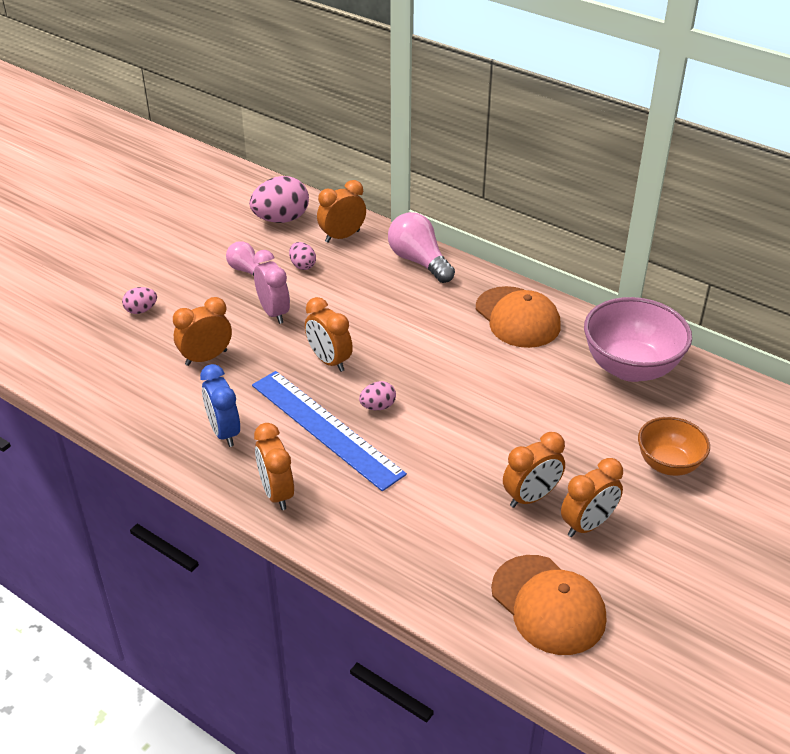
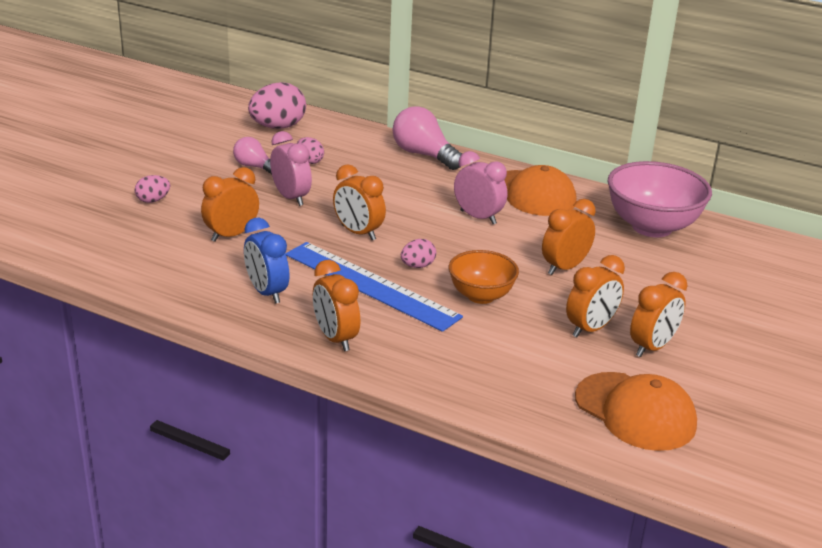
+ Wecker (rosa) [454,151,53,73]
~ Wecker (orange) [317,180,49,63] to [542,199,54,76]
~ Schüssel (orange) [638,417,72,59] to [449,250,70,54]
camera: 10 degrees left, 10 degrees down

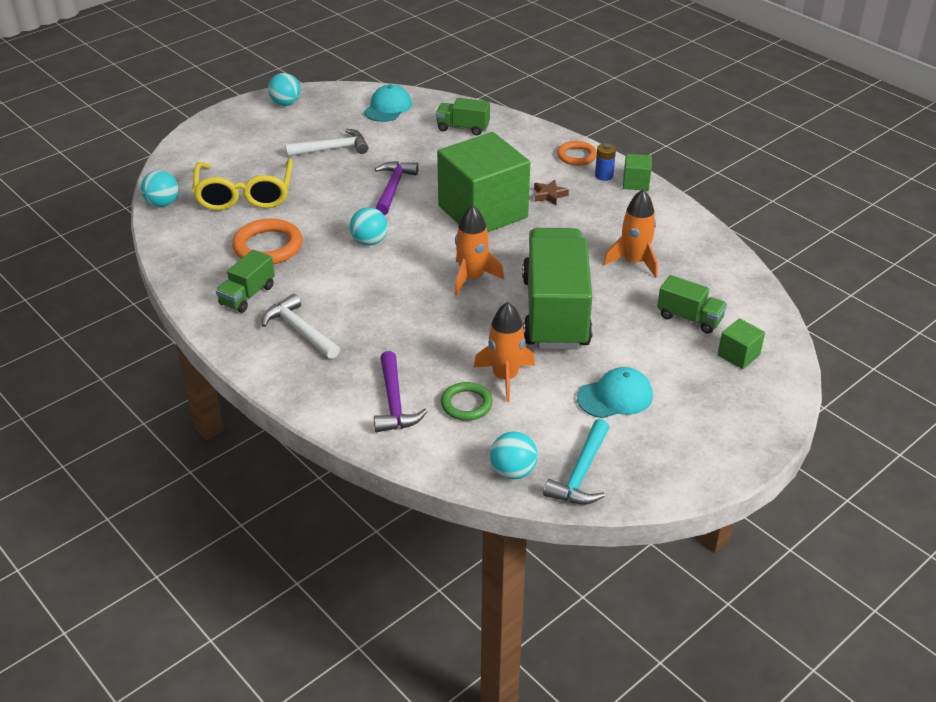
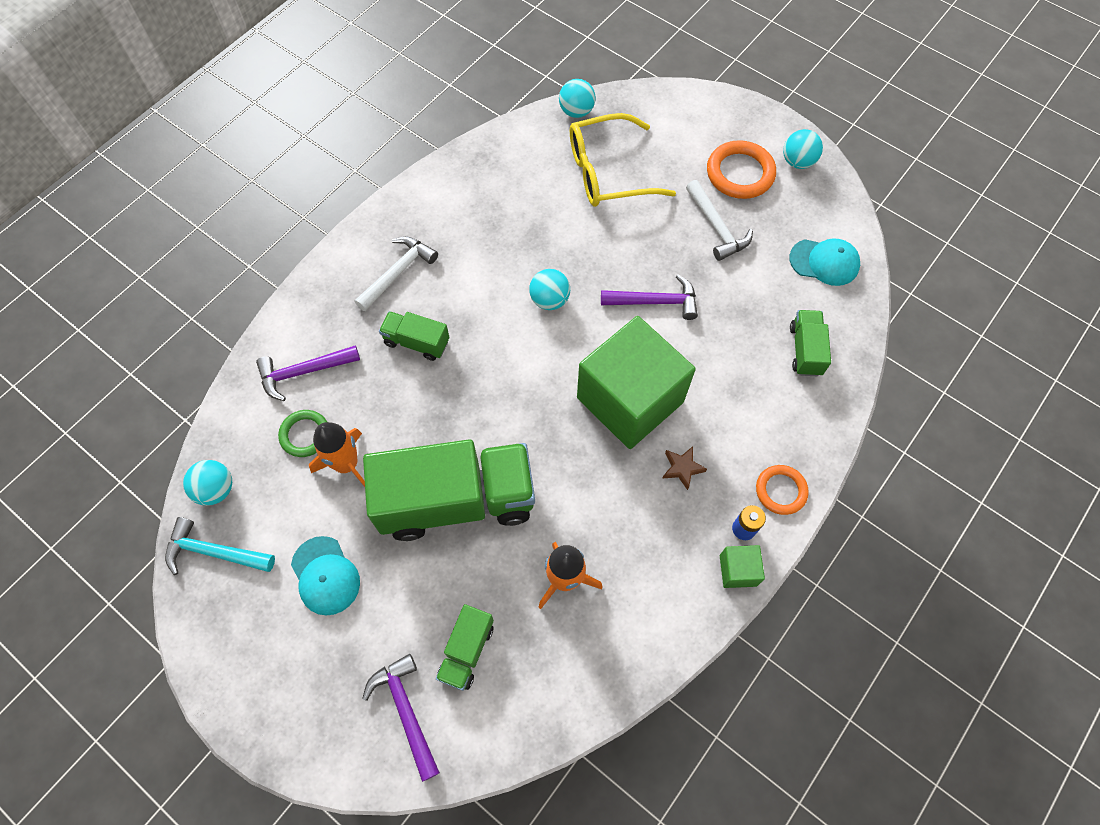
- Rakete (orange) [454,205,50,91]
~ Lastwagen (grün) [216,250,59,63] to [379,311,70,50]
~ Ring (orange) [232,218,71,46] to [707,140,69,59]
~ Kubus (grün) [718,318,47,51] to Hammer (lila) [362,654,78,128]
camera: 80 degrees right, 25 degrees up

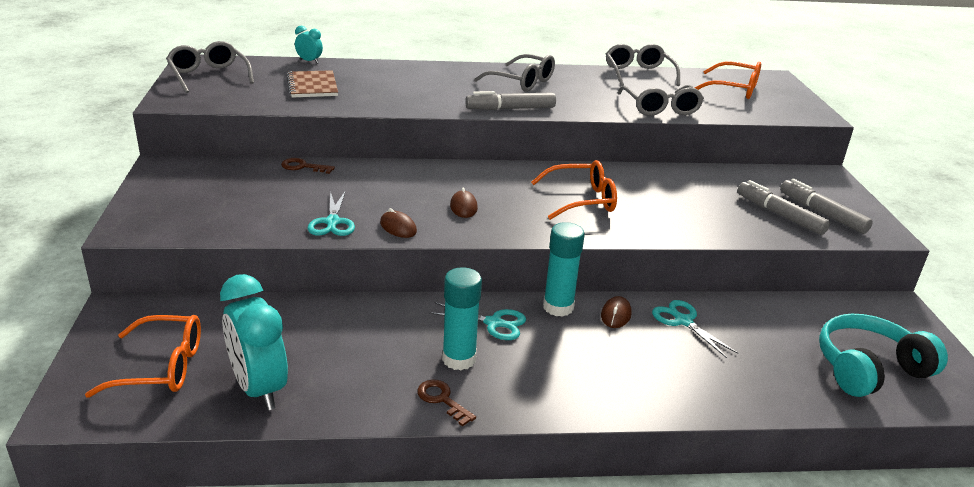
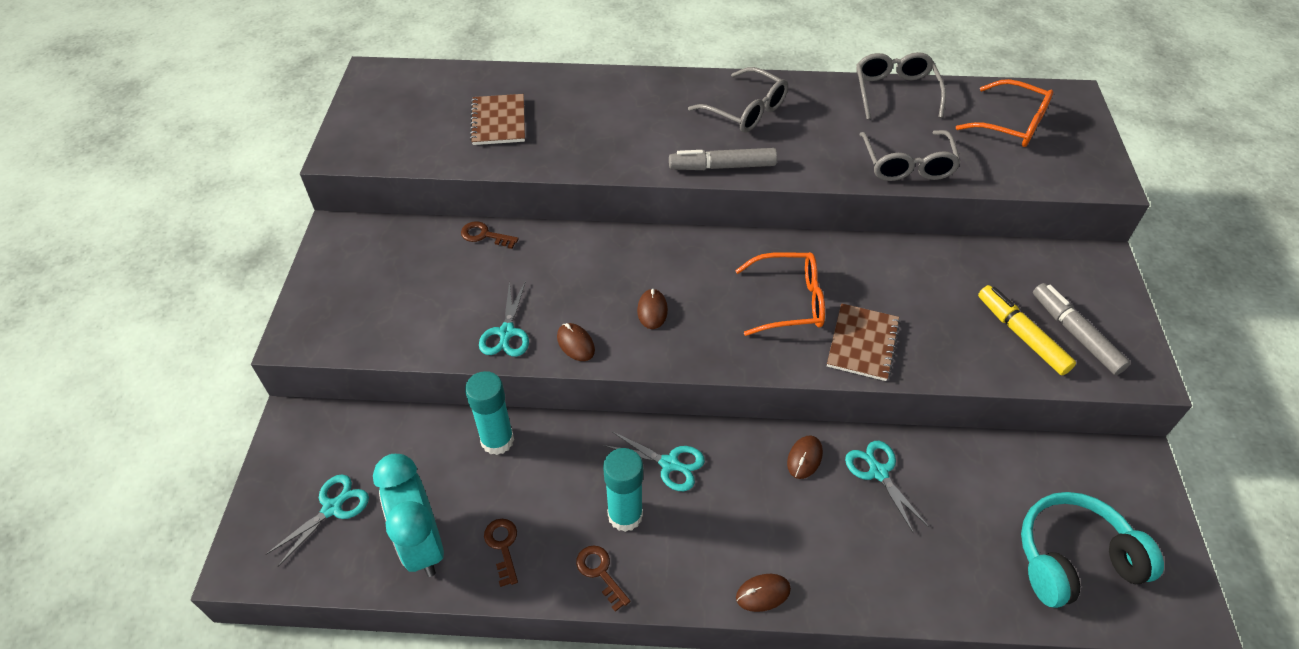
- Brille (grau) [166,41,88,52]
- Wecker (türkis) [295,26,28,38]
+ Schlüssel (braun) [484,519,34,68]
+ Computermaus (braun) [736,574,55,38]
+ Notizbuch (braun) [827,303,73,78]
~ Klebestift (türkis) [543,222,42,95] to [465,371,49,84]
~ Brille (orange) [85,315,116,83] to Schere (türkis) [266,474,103,93]
~ Filzstift (grau) [737,180,93,55] to Filzstift (gelb) [978,285,98,90]
camera: 10 degrees right, 20 degrees up

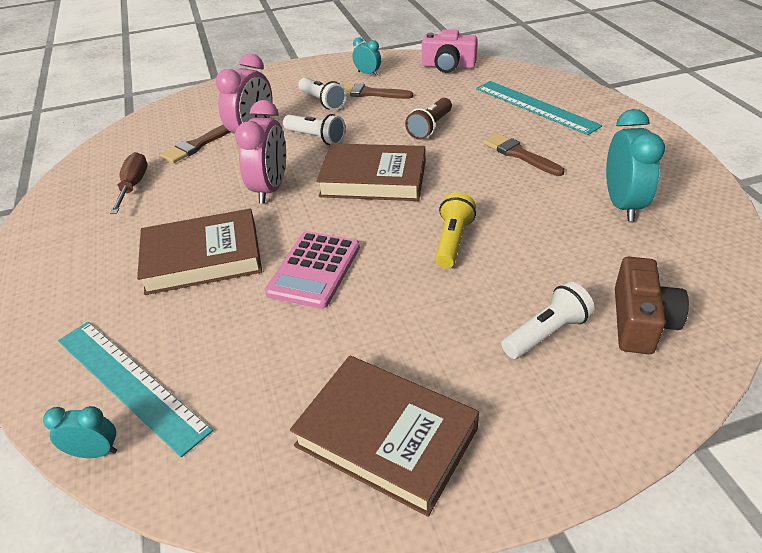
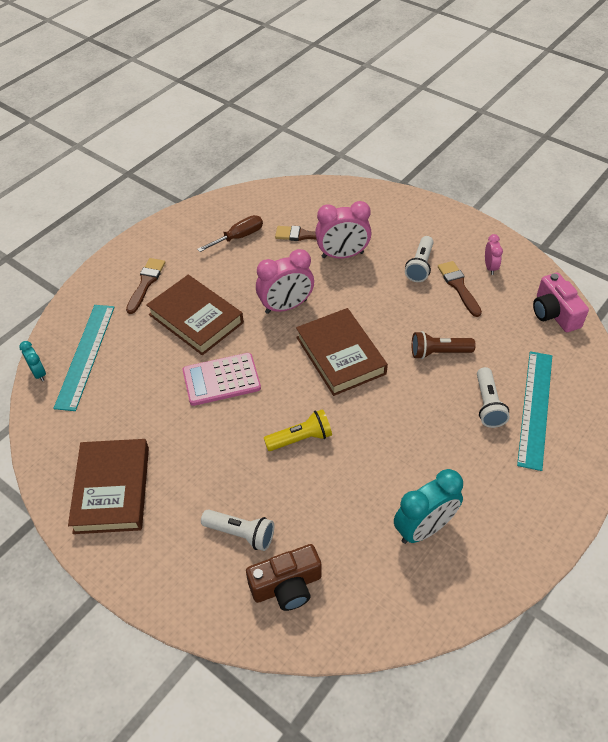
~ Taschenlampe (weiß) [283,114,63,31] to [477,367,33,61]
~ Pinsel (braun) [483,133,82,43] to [126,258,39,56]
~ Wecker (türkis) [352,37,29,39] to Wecker (rosa) [485,234,18,41]
camera: 55 degrees right, 10 degrees up

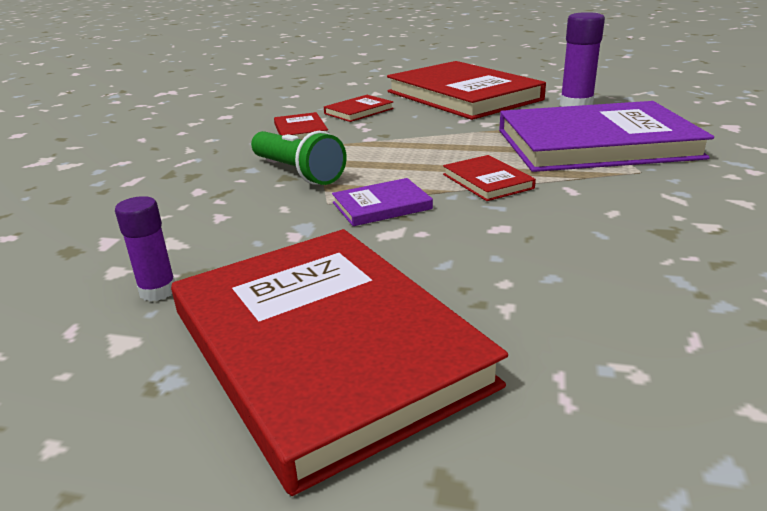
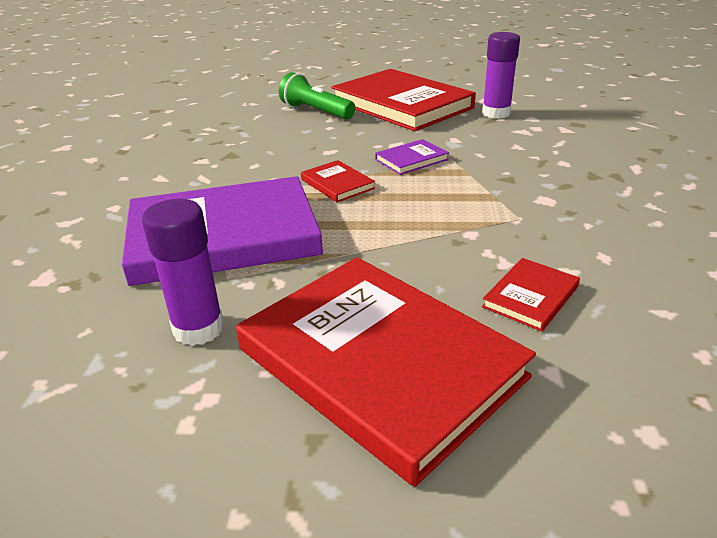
- Buch (rot) [274,112,54,28]
~ Taschenlampe (grün) [251,131,96,54] to [279,72,76,47]
~ Klebestift (lila) [115,196,60,105] = [482,32,38,87] x1.60
camera: 170 degrees right, 5 degrees up

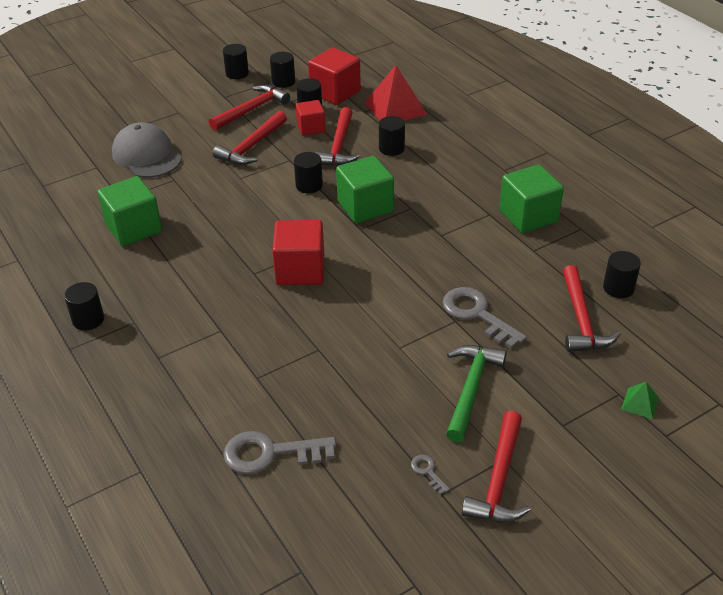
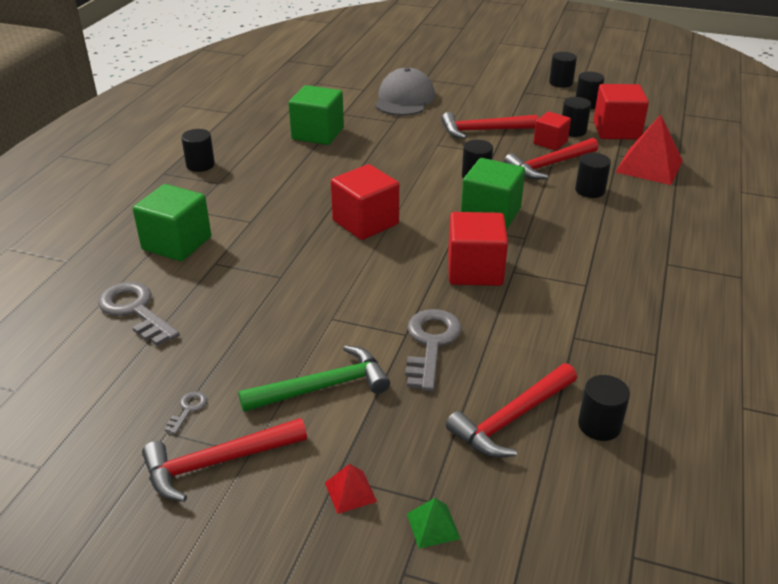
- Hammer (rot) [209,85,81,45]
+ Pyramide (rot) [325,464,52,50]
+ Kubus (rot) [448,212,60,74]
~ Kubus (grün) [499,164,65,69] to [133,184,78,77]
camera: 50 degrees right, 5 degrees down

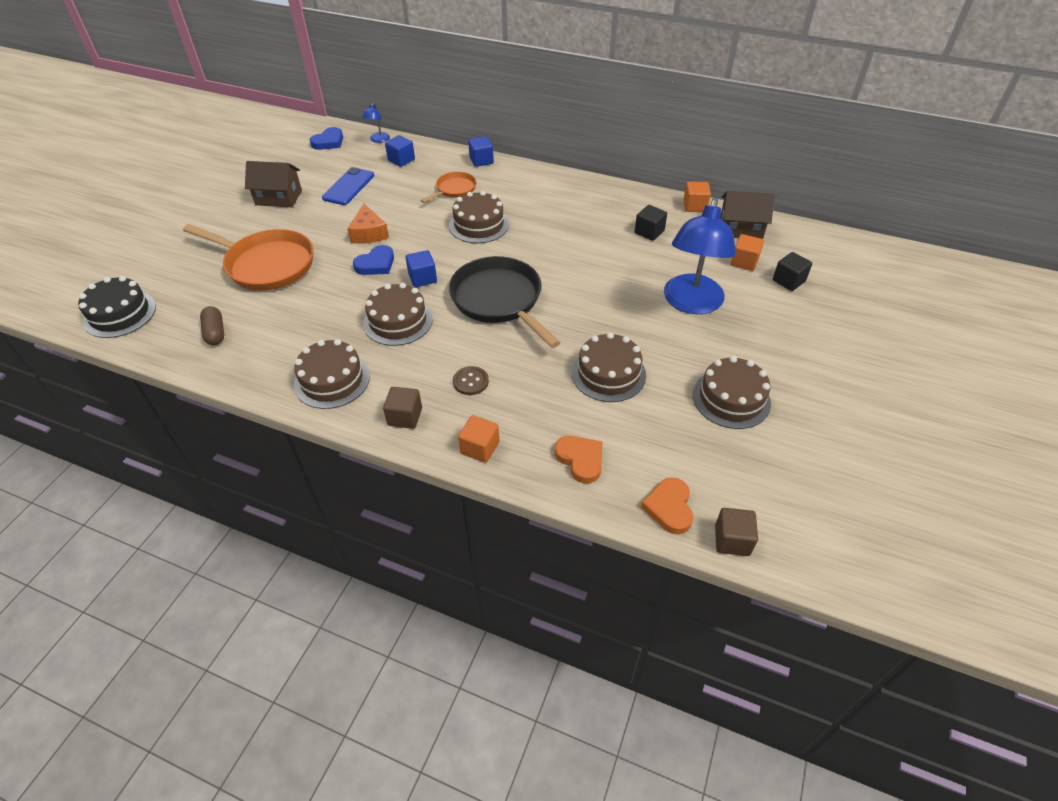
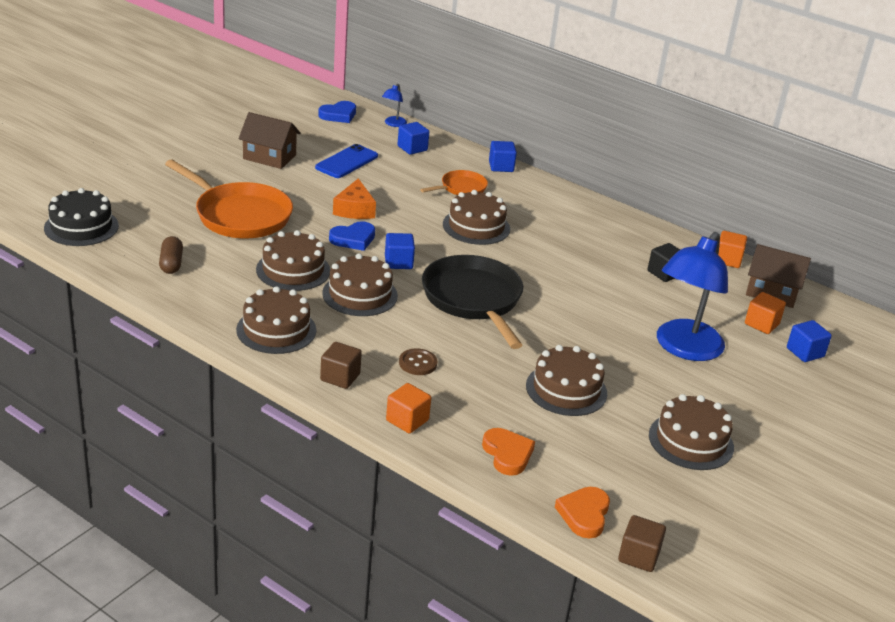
+ Kuchen (braun) [256,230,74,61]
~ Kubus (schwarz) [773,252,39,39] to Kubus (blau) [787,320,45,42]
camera: 10 degrees right, 15 degrees down

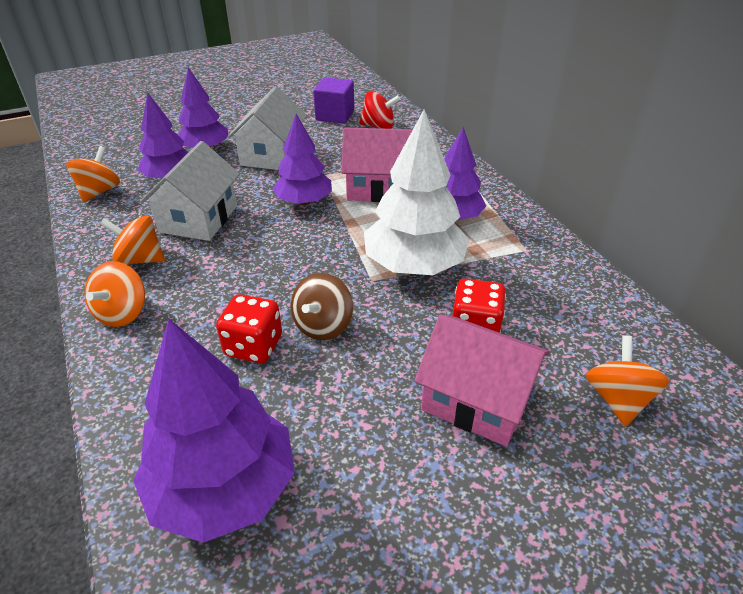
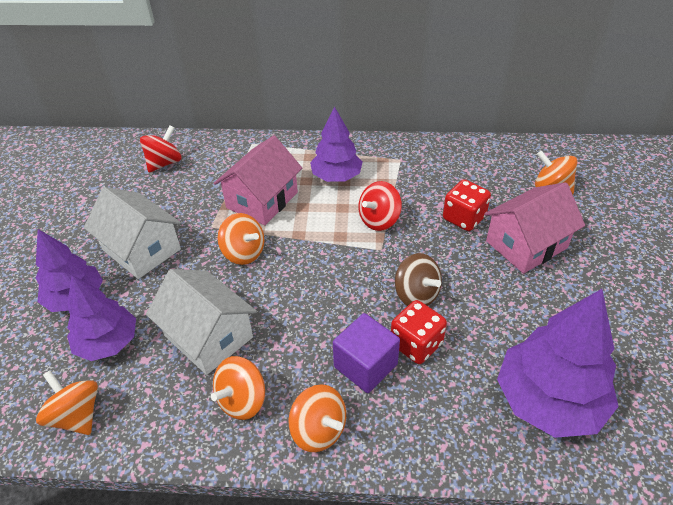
~ Kubus (lila) [313,77,41,47] to [333,313,67,80]
~ Baum (lila) [272,114,60,91] to Kreisel (orange) [218,213,46,52]
~ Baum (weiß) [364,109,105,166] to Kreisel (rot) [358,181,44,50]
camera: 60 degrees left, 5 degrees up

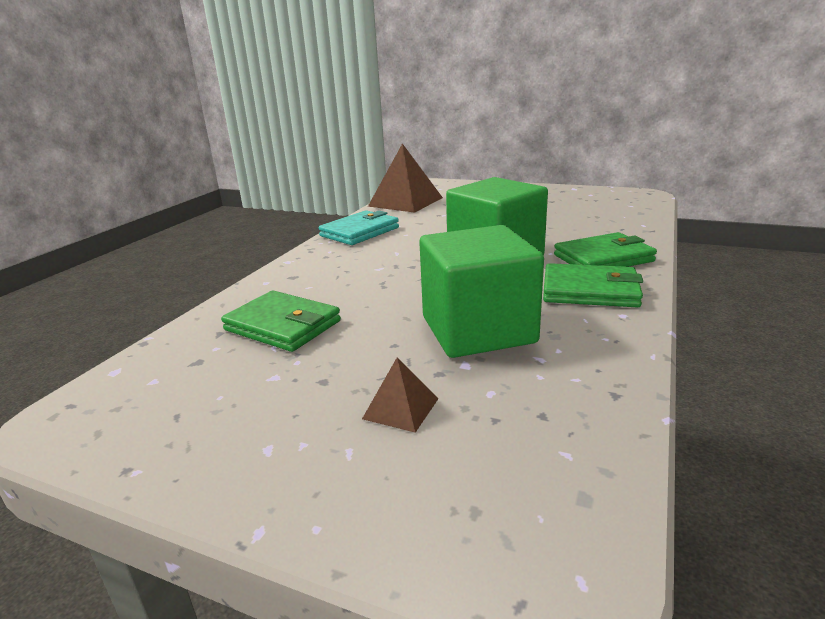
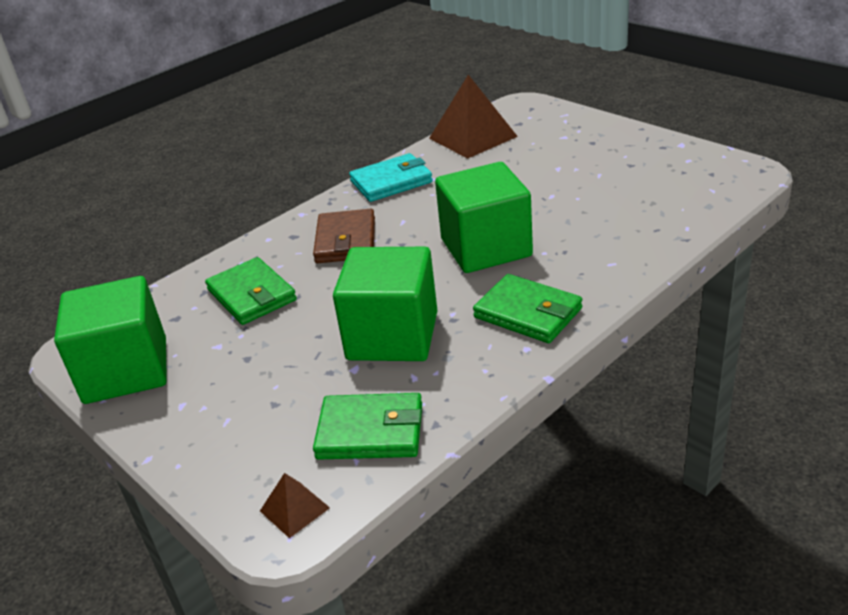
+ Kubus (grün) [54,276,113,128]
+ Geldbörse (braun) [313,209,62,54]
~ Pyramide (braun) [362,357,77,76] to [260,473,70,65]
~ Geldbörse (grün) [554,232,103,35] to [313,393,109,67]
camera: 25 degrees right, 10 degrees up

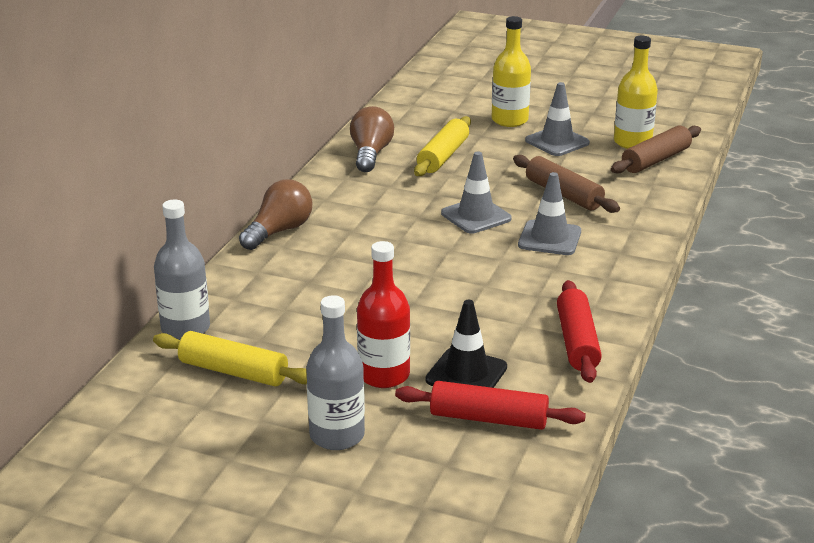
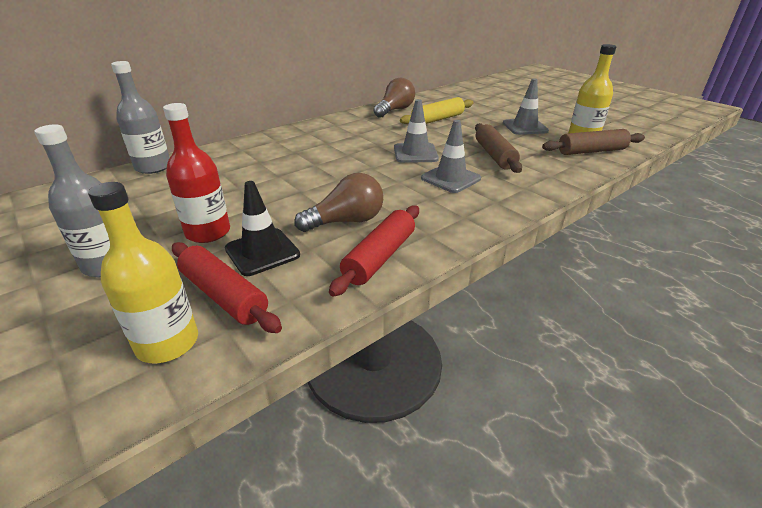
- Nudelholz (gelb) [153,331,154,55]
~ Glühbirne (braun) [239,180,74,70] to [294,173,89,59]
~ Flasche (gelb) [492,16,39,111] to [88,182,110,181]
camera: 30 degrees right, 5 degrees up

